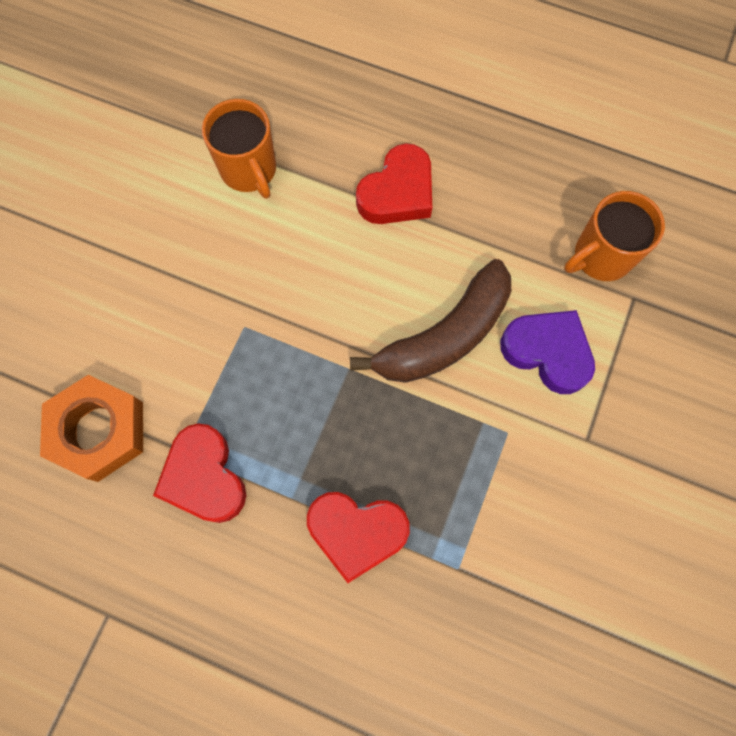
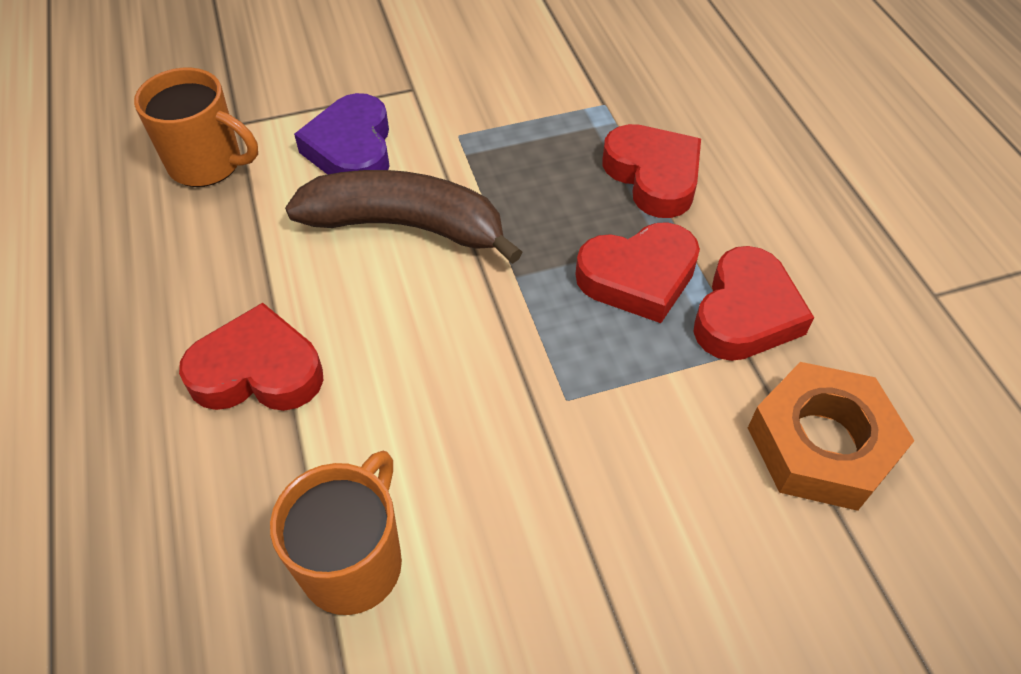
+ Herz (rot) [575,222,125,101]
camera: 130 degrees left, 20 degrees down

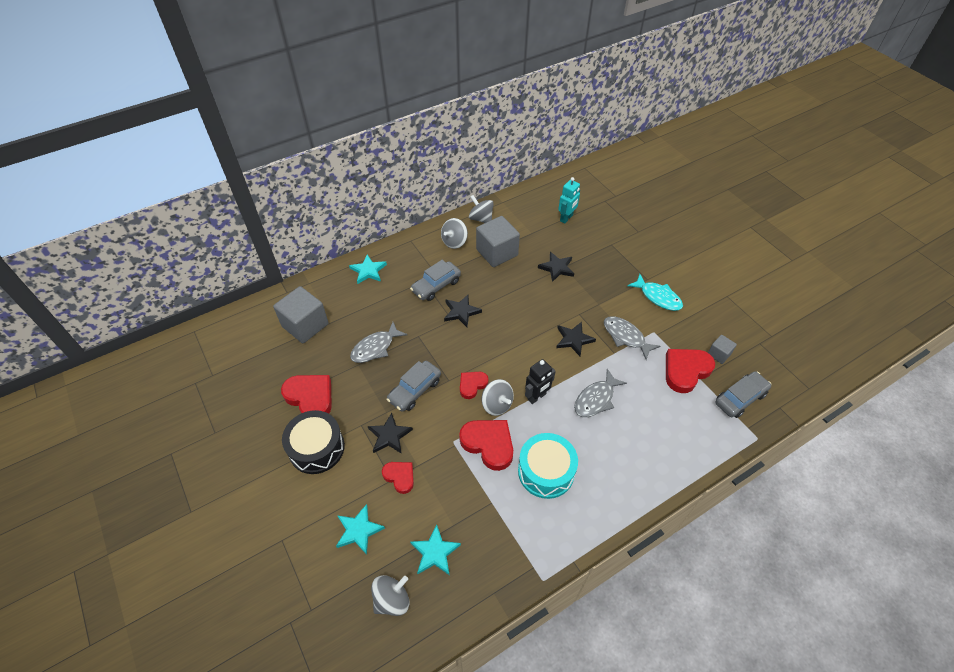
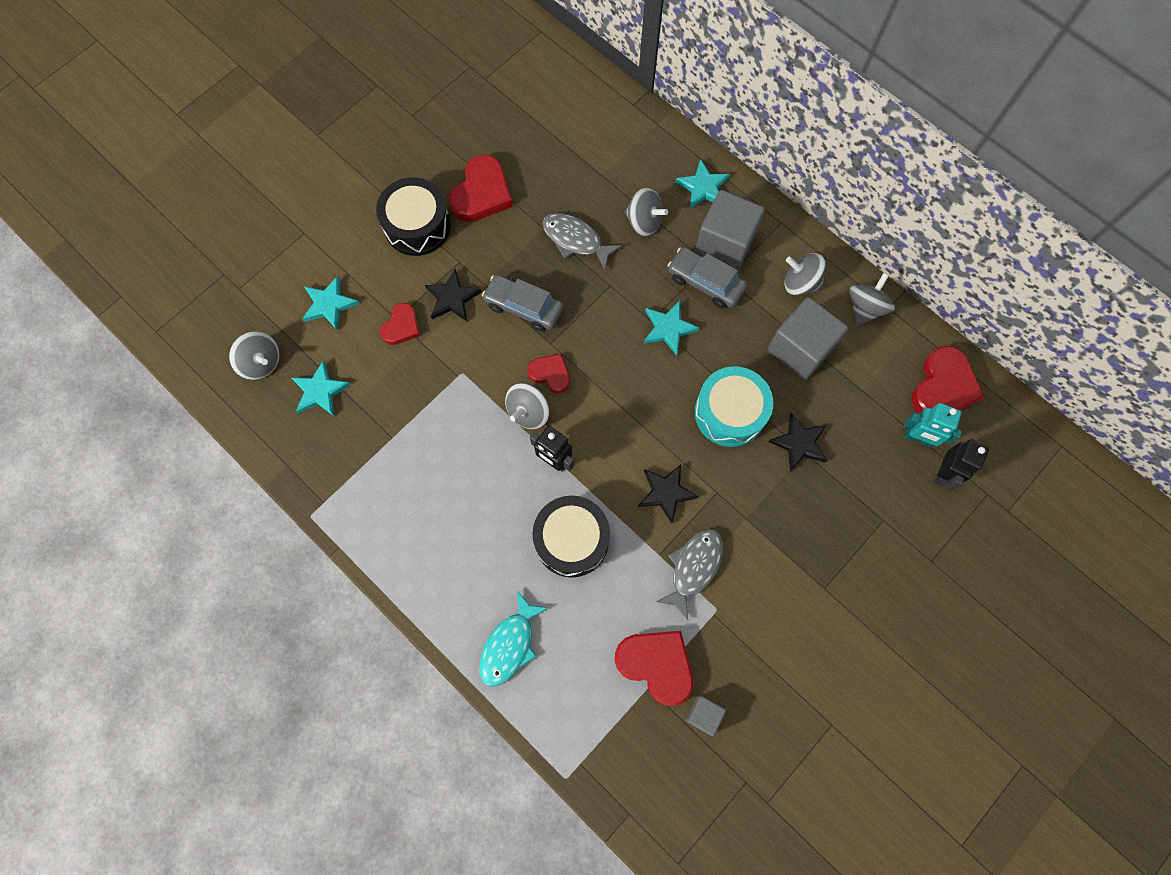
- Auto (grau) [715,371,56,47]
+ Kreisel (grau) [625,188,43,48]
+ Roboter (schwarz) [934,439,55,51]
~ Kubus (grau) [273,286,56,57] to [695,190,70,80]
~ Herz (rot) [459,420,54,51] to [912,346,73,68]
~ Trommel (türkis) [518,433,60,66] to [695,366,78,81]
~ Fisch (türkis) [627,274,56,37] to [479,591,70,96]
~ Fisch (grau) [574,369,53,48] to Trommel (schwarz) [532,496,78,81]
~ Stern (schwarz) [444,295,38,32] to Stern (türkis) [644,301,56,55]
camera: 75 degrees right, 20 degrees up

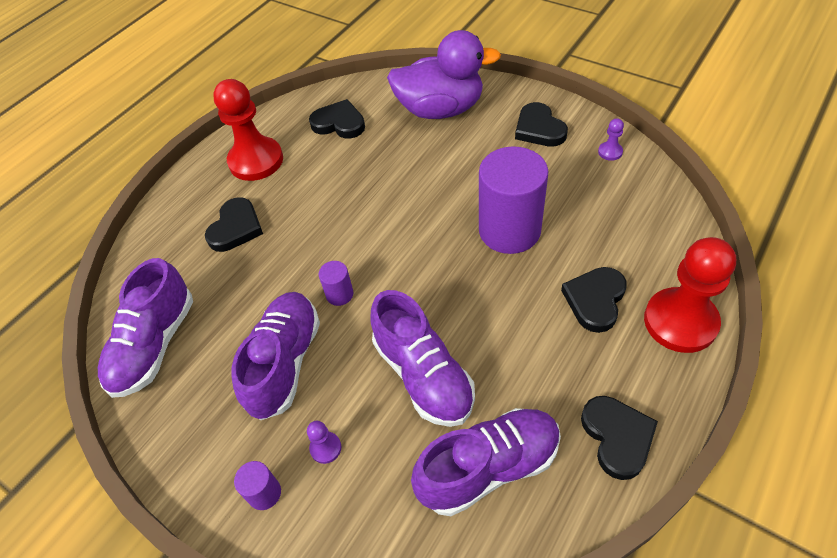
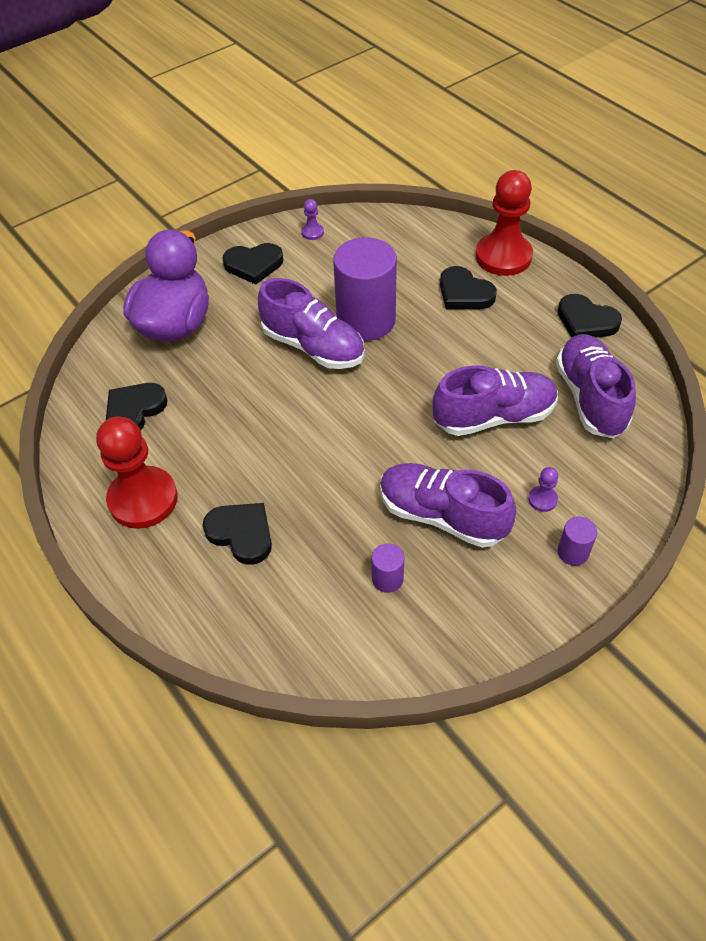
~ Schuh (lila) [98,258,95,140] to [258,278,106,91]
~ Vollzylinder (lila) [319,261,35,45] to [372,543,32,50]
~ Herz (schwarz) [581,396,77,84] = [558,294,64,44] 150 degrees counterclockwise
camera: 75 degrees left, 0 degrees up

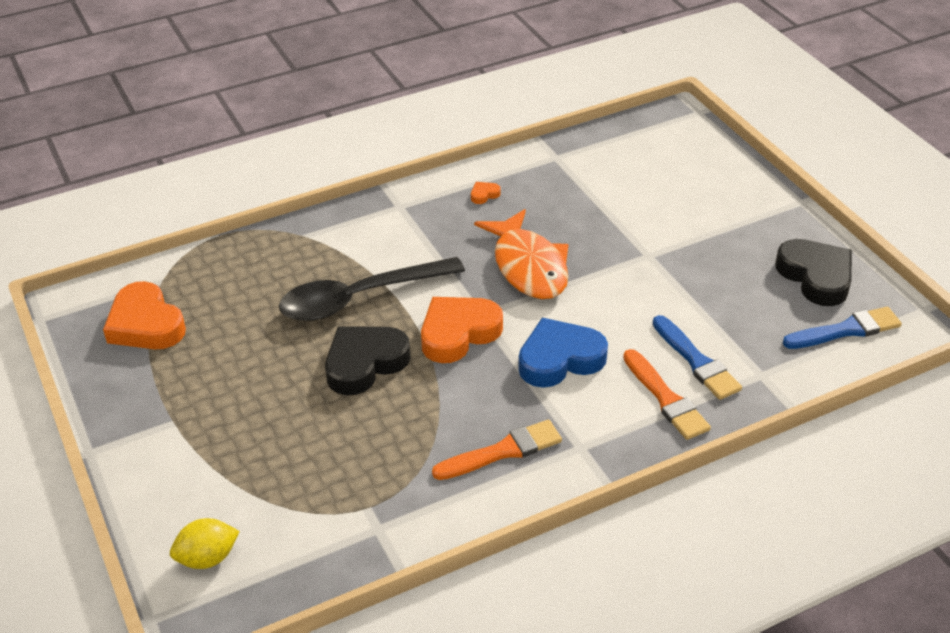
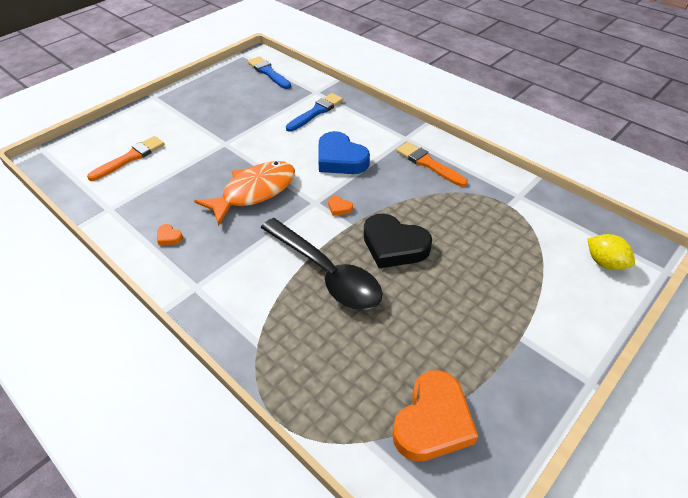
- Herz (schwarz) [775,239,77,67]
~ Pinsel (orange) [623,349,88,91] to [87,136,78,45]
~ Herz (orange) [421,297,82,66] = [328,196,25,20] x0.41
camera: 110 degrees left, 5 degrees up

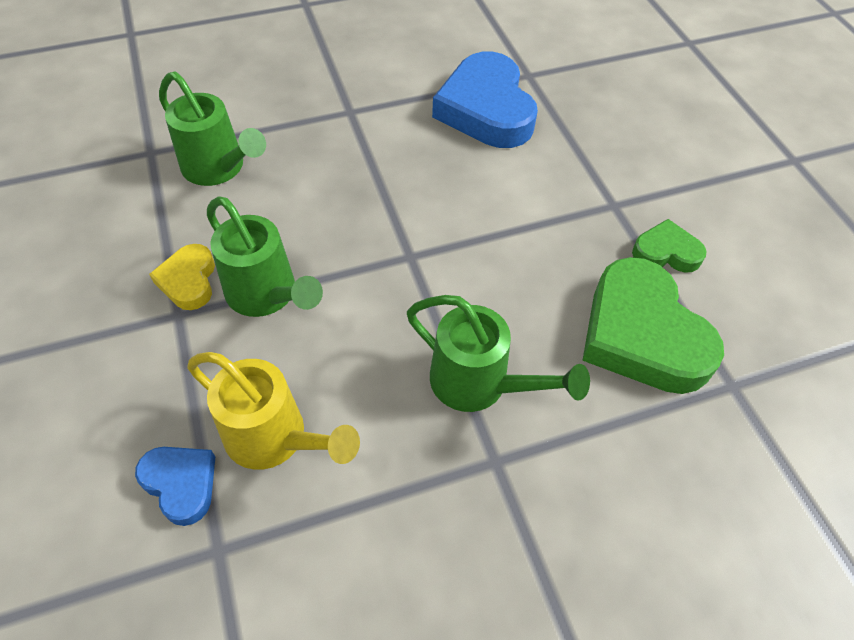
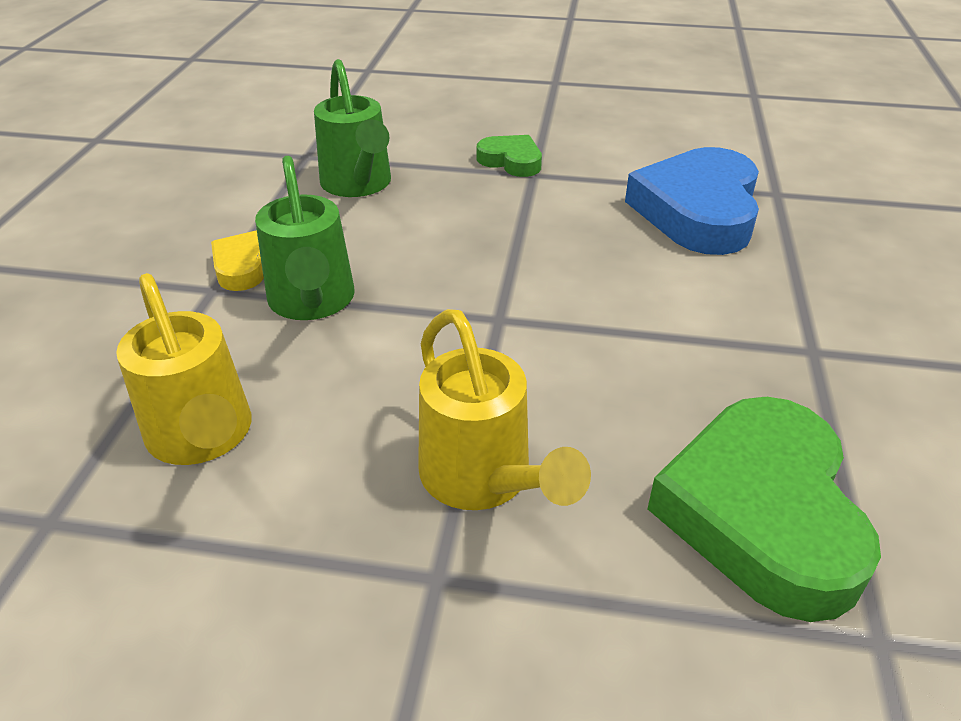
- Herz (blau) [135,447,80,79]
~ Herz (grün) [632,219,75,54] to [477,135,65,42]
~ Gießkanne (grün) [407,295,183,117] to Gießkanne (gelb) [418,309,173,201]
camera: 30 degrees right, 15 degrees down

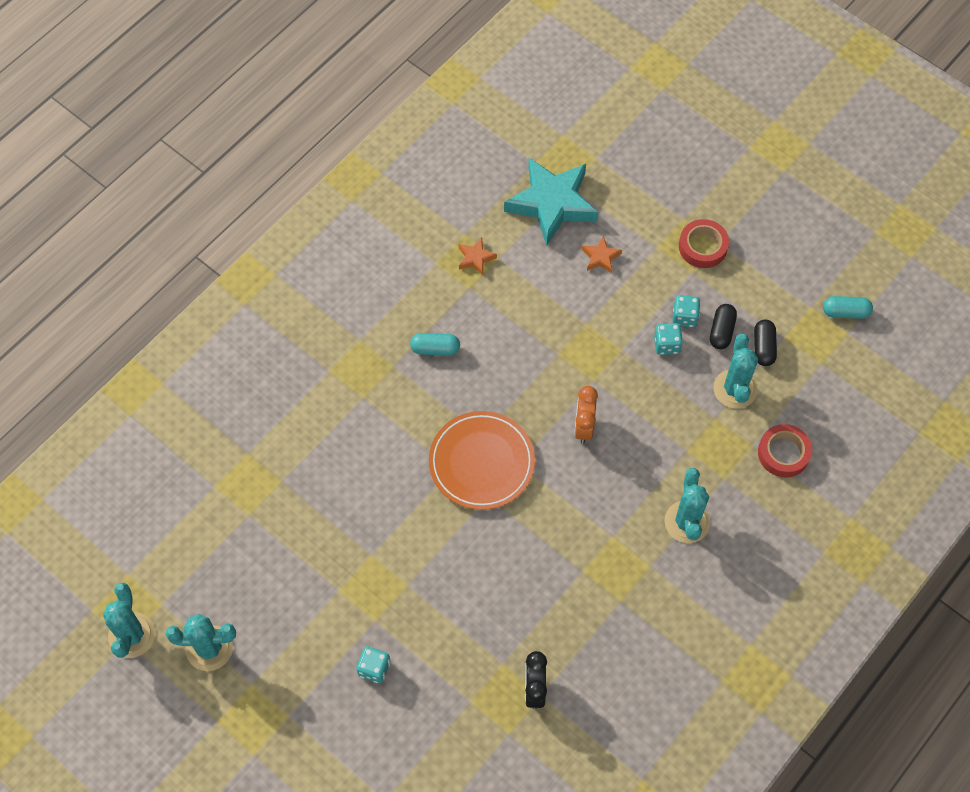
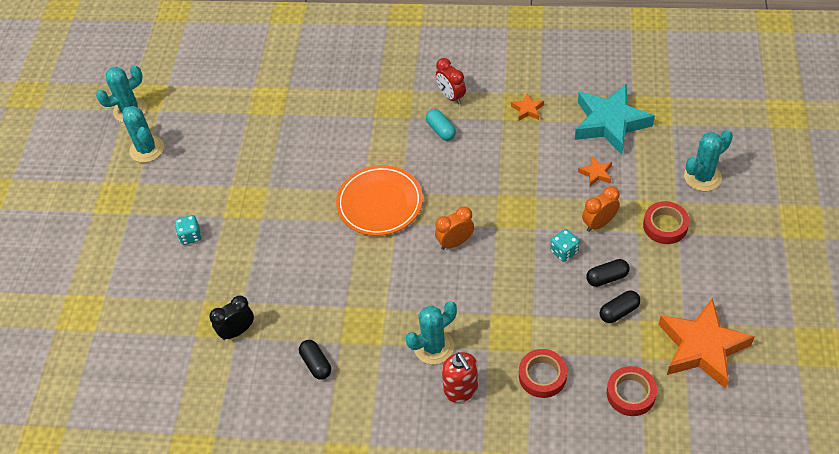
- Spielwürfel (türkis) [672,295,29,32]
+ Kapsel (schwarz) [299,340,32,40]
+ Wecker (rot) [436,58,30,47]
+ Seifenspender (rot) [442,352,36,51]
+ Wecker (orange) [582,186,38,46]
+ Klebeband (rot) [607,366,50,50]
~ Kaktus (türkis) [713,334,45,75] to [684,130,49,61]
~ Kapsel (türkis) [823,296,50,23] to Stern (orange) [658,298,97,91]
camera: 60 degrees right, 10 degrees down

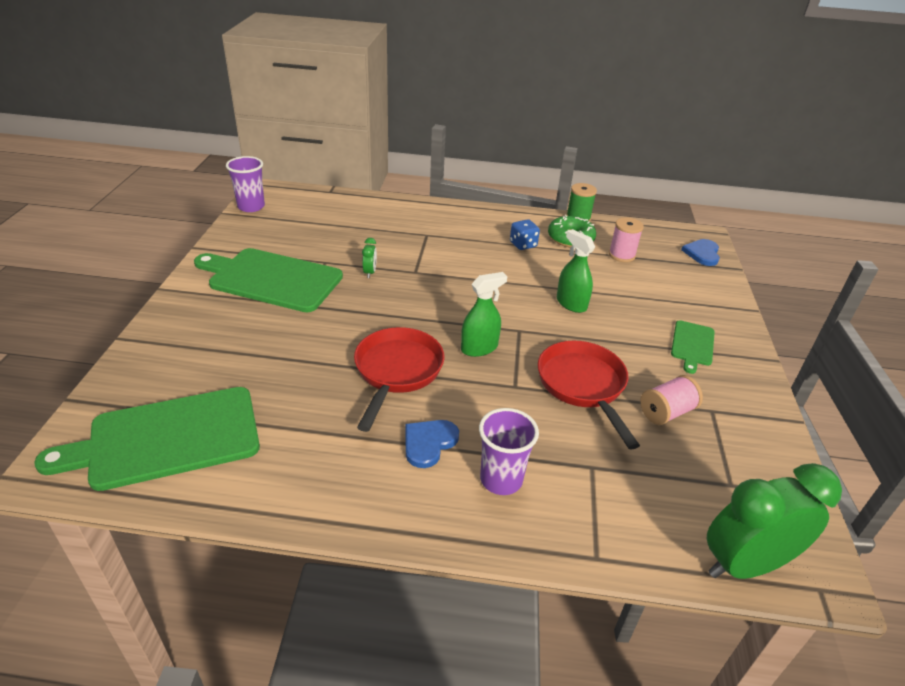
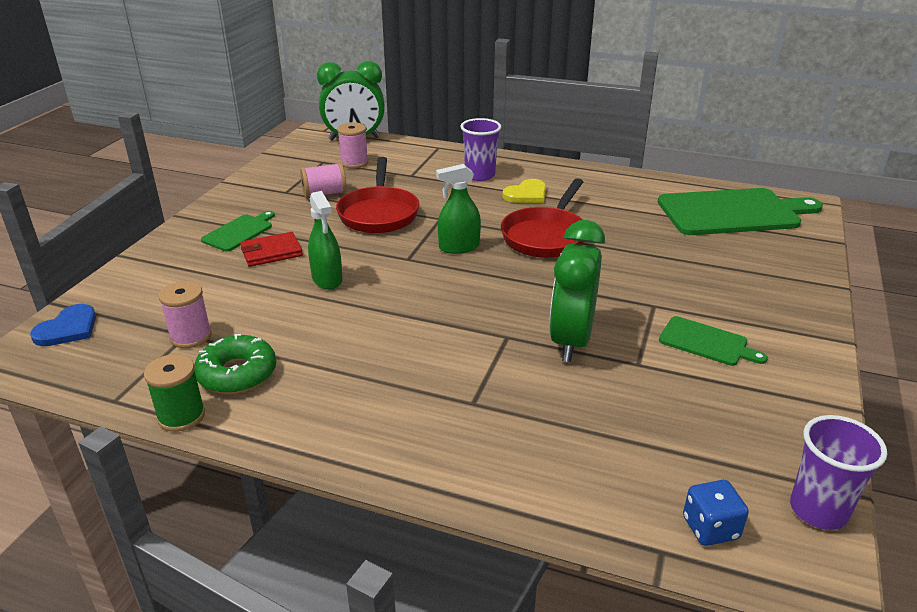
+ Geldbörse (rot) [240,232,63,35]
+ Garnrolle (rosa) [337,122,32,46]
~ Spielwürfel (blau) [510,219,30,31] to [683,480,66,66]
~ Herz (blau) [405,420,54,48] to Herz (gelb) [502,179,44,24]
~ Schneidebrett (grün) [194,248,149,64] = [659,316,109,50] x0.49
~ Wecker (grün) [362,238,15,40] = [549,220,56,142] x2.44
camera: 165 degrees left, 5 degrees down

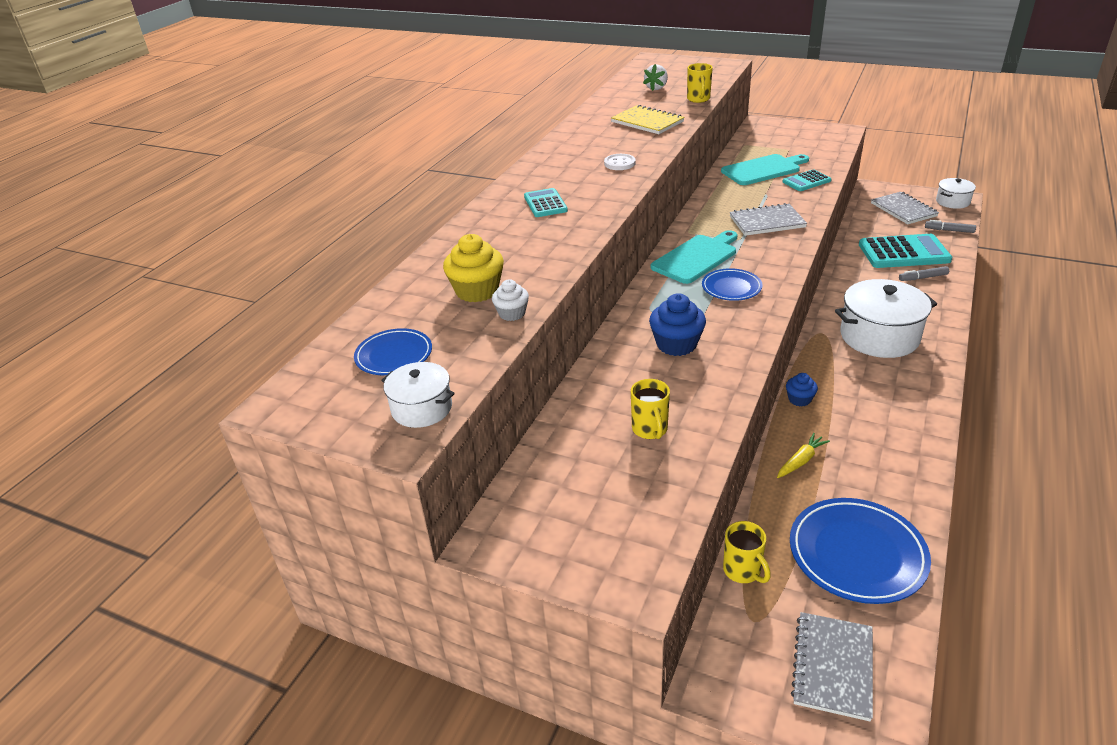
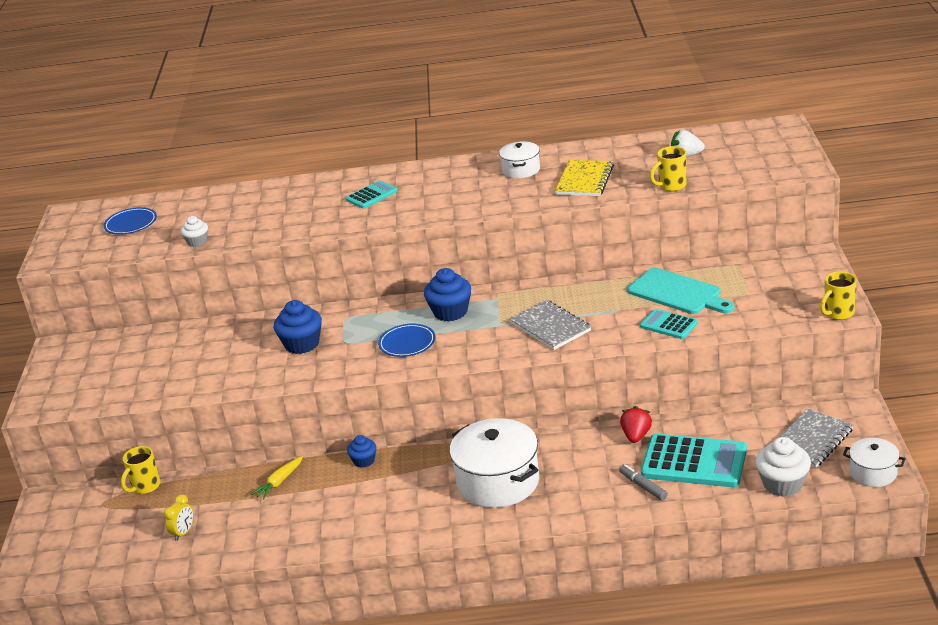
- Muffin (gelb) [443,234,61,68]
- Knopf (weiß) [604,154,32,16]
- Notizbuch (grau) [791,612,82,109]
+ Erdbeere (rot) [620,406,32,37]
~ Kochtopf (weiß) [381,362,74,66] to [499,142,41,36]
~ Tasse (gelb) [631,379,39,60] to [820,271,37,49]
~ Schneidebrett (türkis) [651,230,86,54] to Muffin (blau) [424,268,47,54]
~ Teller (blau) [790,498,141,106] to Wecker (gelb) [164,494,29,47]
~ Filzstift (grau) [925,220,51,13] to Muffin (weiß) [755,437,56,60]
~ Karotte (gelb) [777,433,53,45] = [251,456,52,43] 105 degrees clockwise
~ Taschenrechner (türkis) [859,234,93,34] = [641,434,106,53] 45 degrees counterclockwise
camera: 65 degrees right, 5 degrees down

